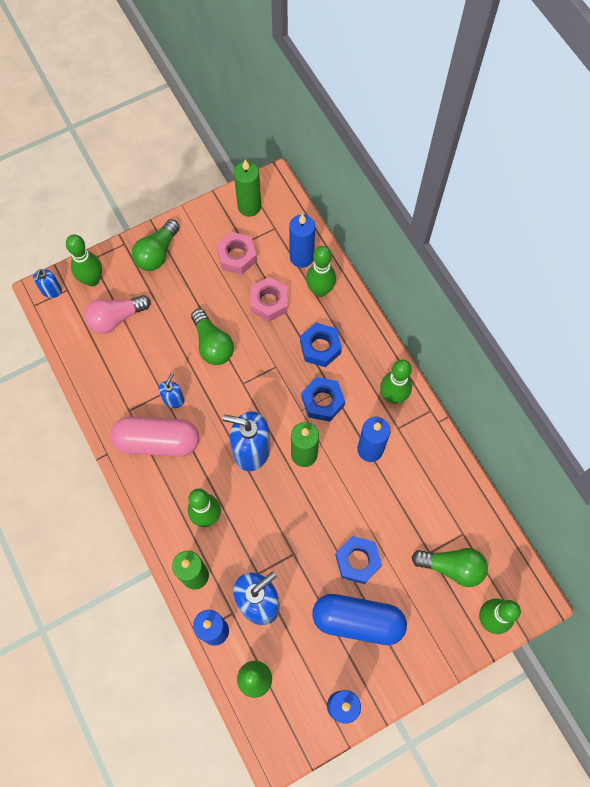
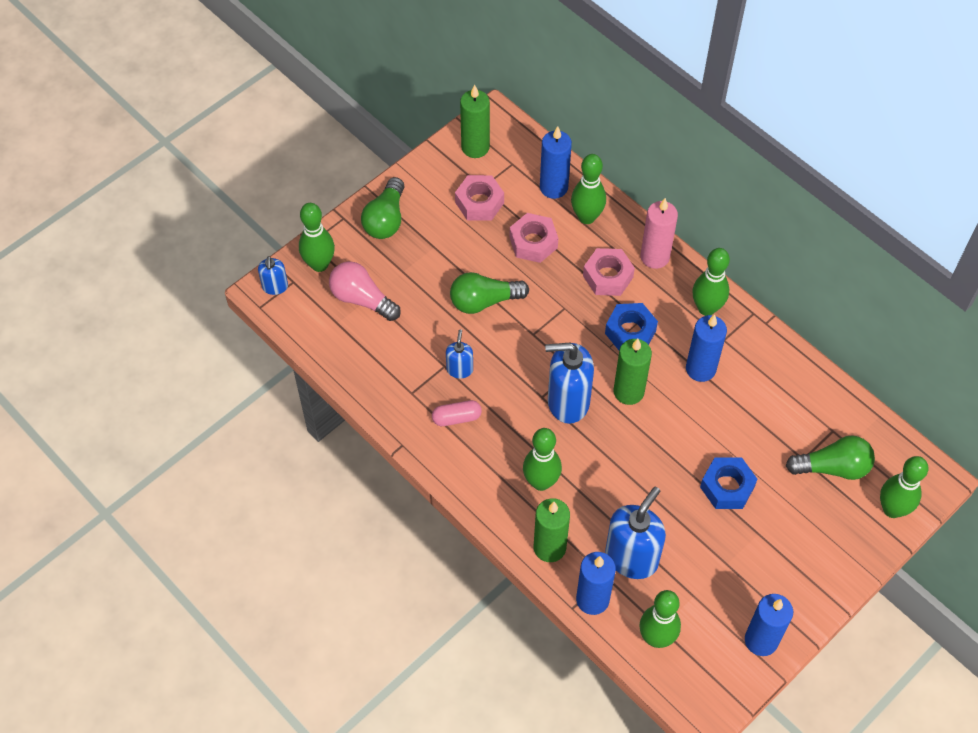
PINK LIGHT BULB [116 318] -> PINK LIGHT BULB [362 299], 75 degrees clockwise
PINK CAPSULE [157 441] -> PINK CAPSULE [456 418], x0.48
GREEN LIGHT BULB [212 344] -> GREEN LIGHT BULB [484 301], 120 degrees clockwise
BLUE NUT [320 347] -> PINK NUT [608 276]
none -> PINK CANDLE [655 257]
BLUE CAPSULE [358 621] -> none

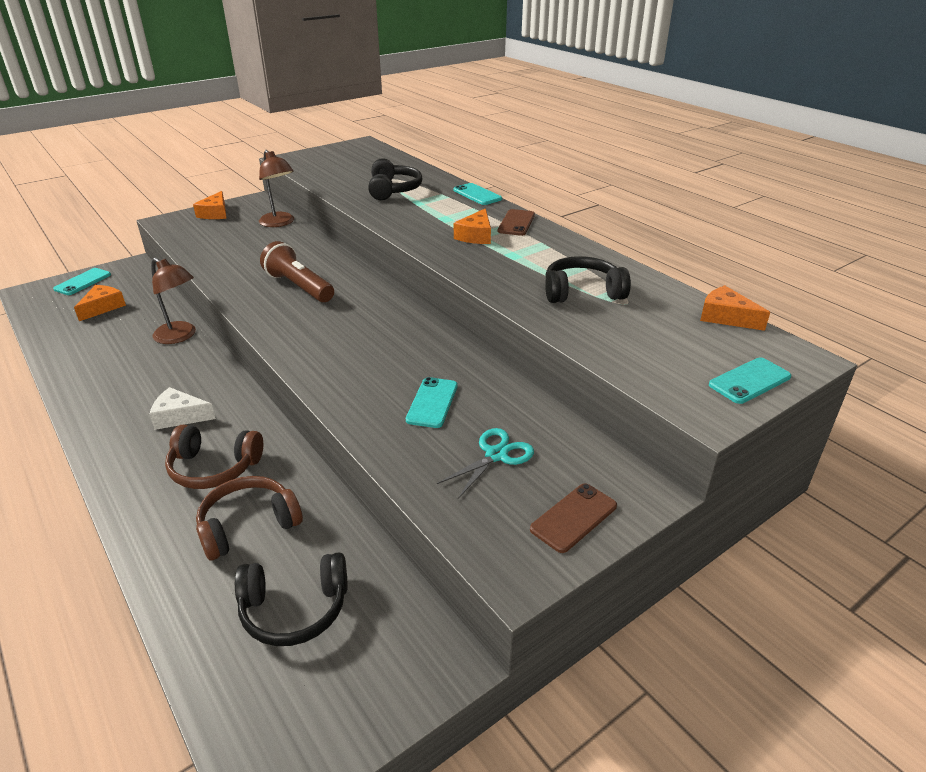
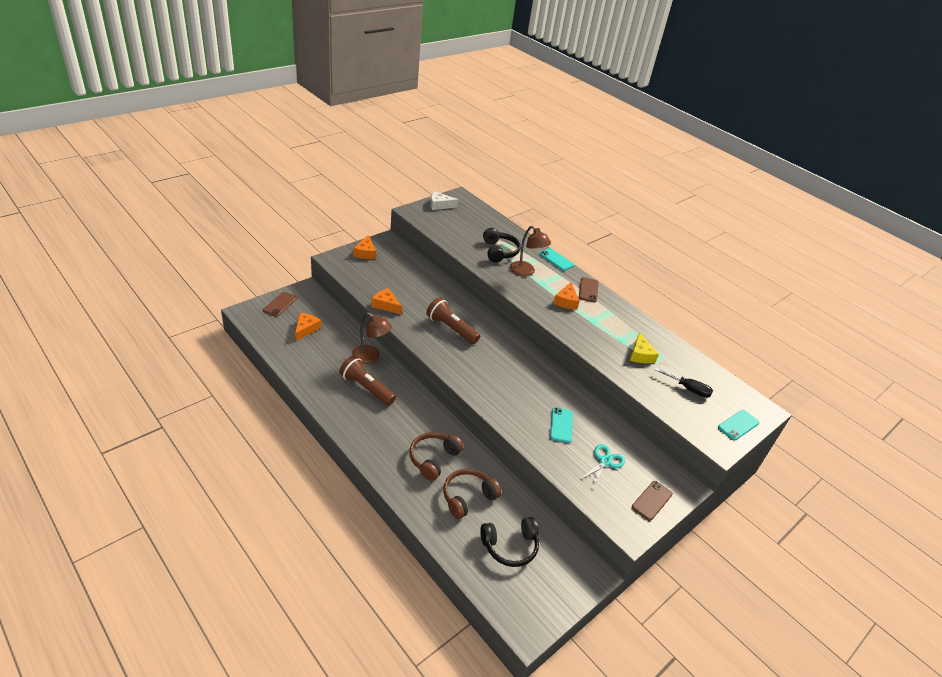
TURQUOISE PHONE [83 282] -> BROWN PHONE [280 304]
none -> BROWN FLASHLIGHT [366 388]
ORANGE CHEESE [726 317] -> ORANGE CHEESE [386 305], move
BROWN HEADPHONES [214 467] -> BROWN HEADPHONES [433 459], 120 degrees clockwise
WHITE CHEESE [179 416] -> WHITE CHEESE [440 205], move
BROWN LAMP [280 223] -> BROWN LAMP [526 272], move
BLACK HEADPHONES [582 292] -> YELLOW CHEESE [640 355]
none -> BLACK SCREWDRIVER [688 389]

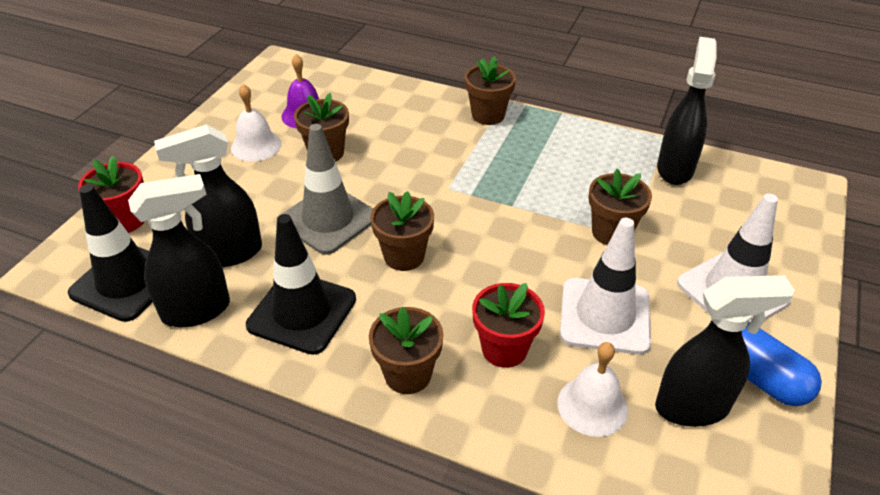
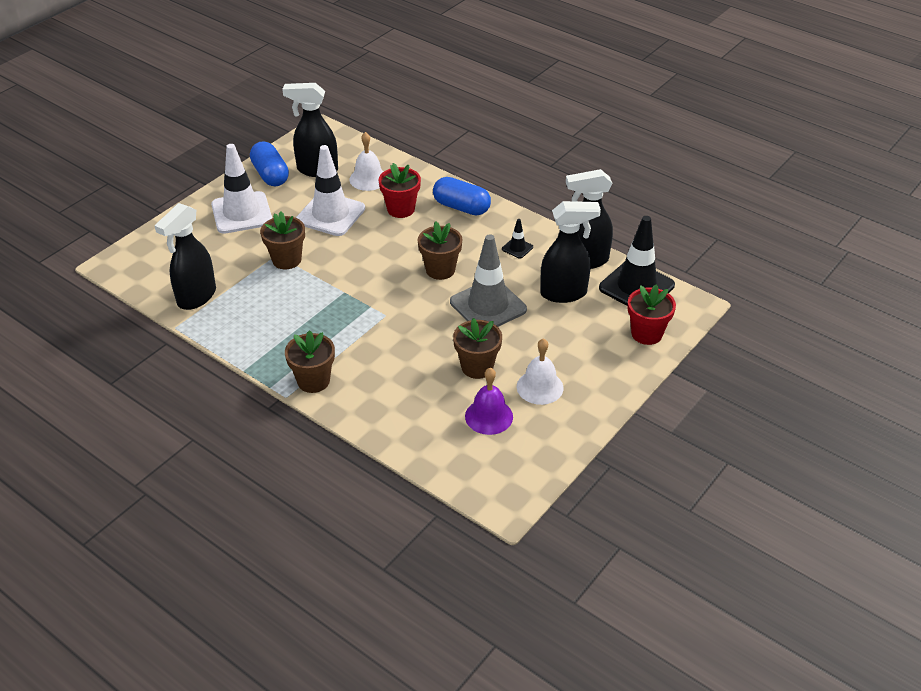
BROWN FLOWER POT [408 374] -> BLUE CAPSULE [461 207]
BLACK TRAFFIC CONE [302 312] -> BLACK TRAFFIC CONE [517 248], x0.43

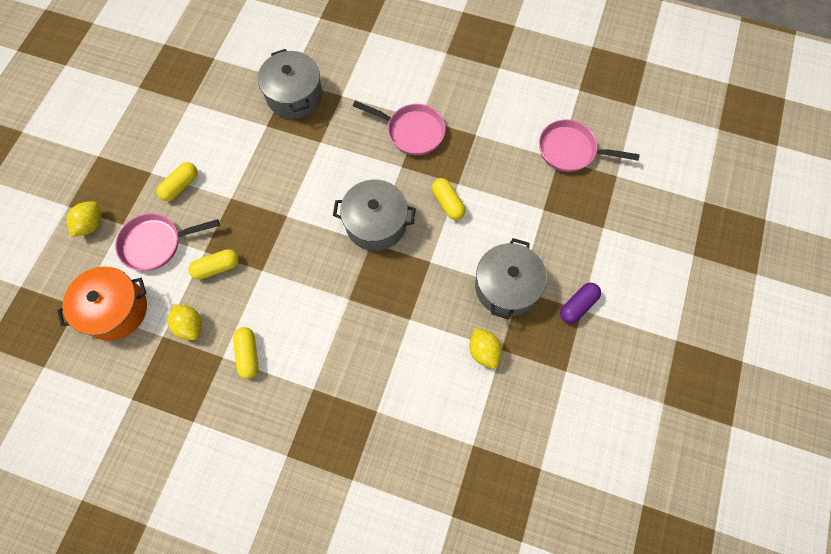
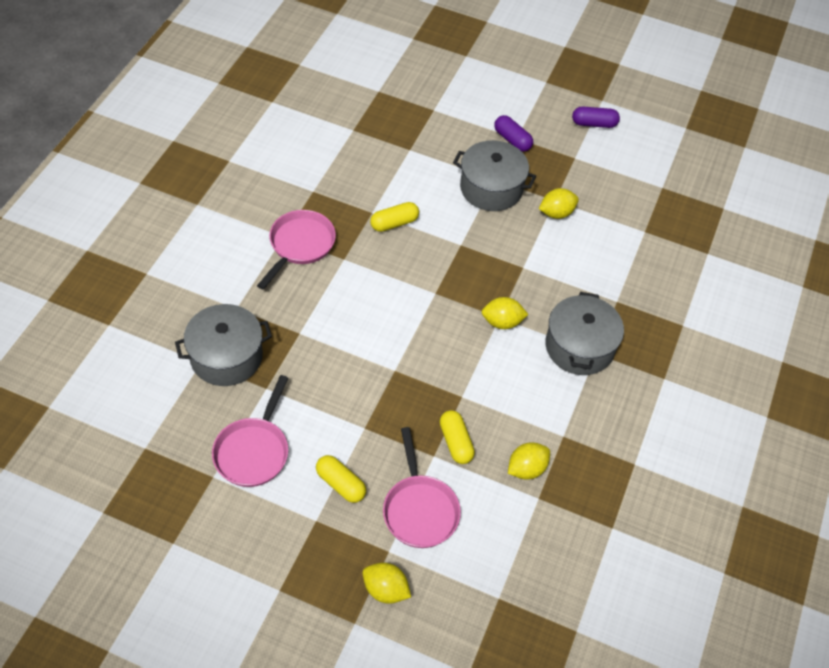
PINK PAN [570 150] -> PINK PAN [253 451], move
none -> YELLOW LEMON [502 322]
GREY POT [376 223] -> GREY POT [579 347], move
none -> PURPLE CAPSULE [594 124]
ORANGE POT [115 310] -> none
YELLOW CAPSULE [248 354] -> none

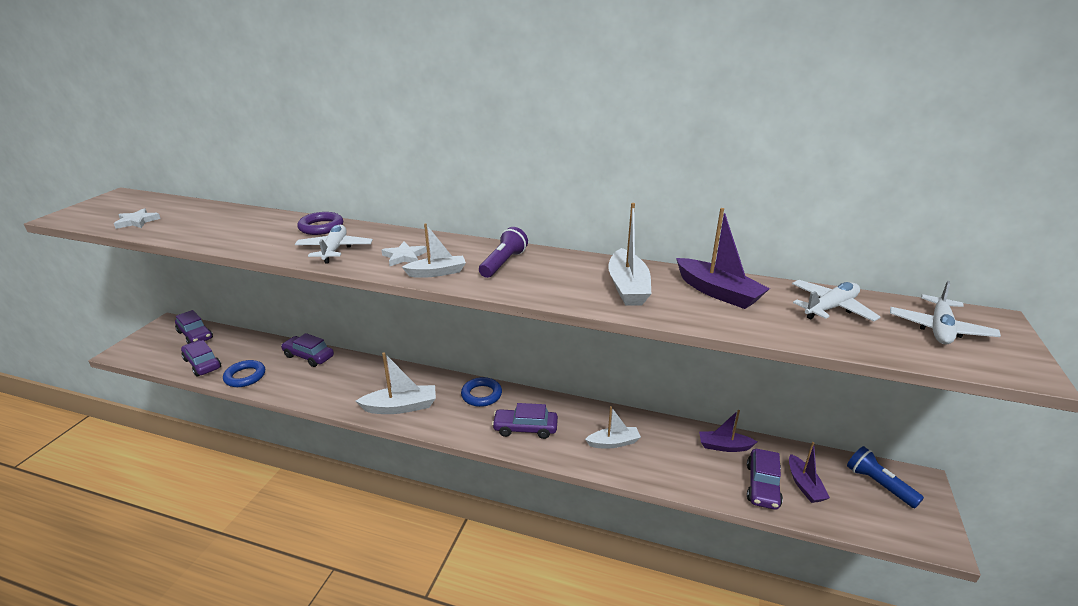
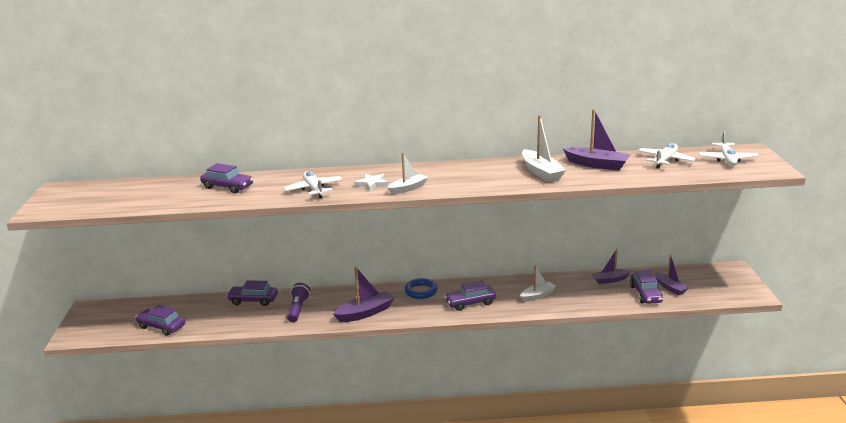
PURPLE CAR [195 335] -> PURPLE CAR [227 187], move
PURPLE FLASHLIGHT [503 263] -> PURPLE FLASHLIGHT [298 309], move
WHITE BOAT [401 407] -> PURPLE BOAT [365 313]
WHITE STAR [137 221] -> none
BLUE RING [245 376] -> none
PURPLE RING [321 227] -> none
BLUE FLASHLIGHT [878 484] -> none

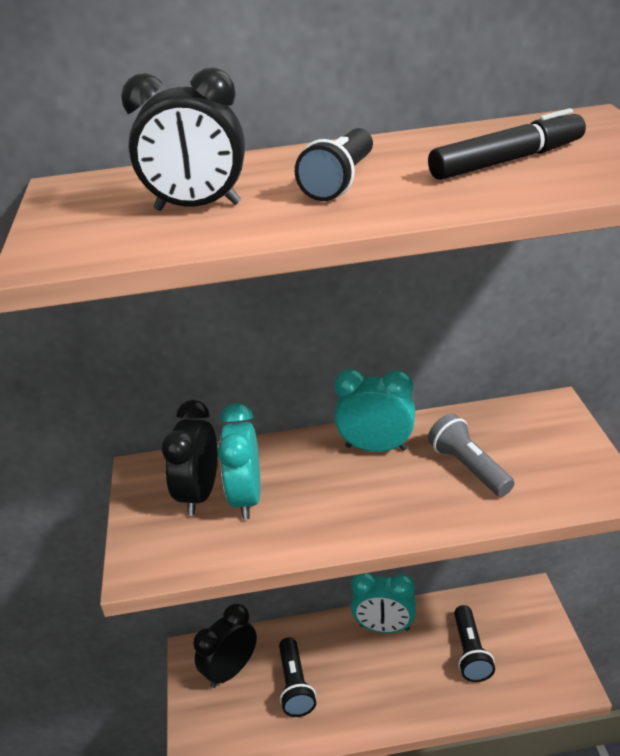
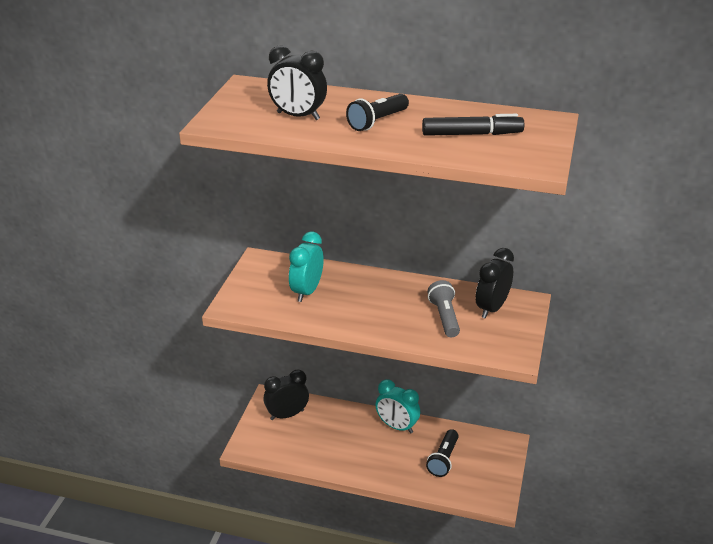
BLACK CLOCK [199 494] -> BLACK CLOCK [492 308], move
BLACK FLASHLIGHT [295 685] -> none
TURQUOISE CLOCK [376 448] -> none

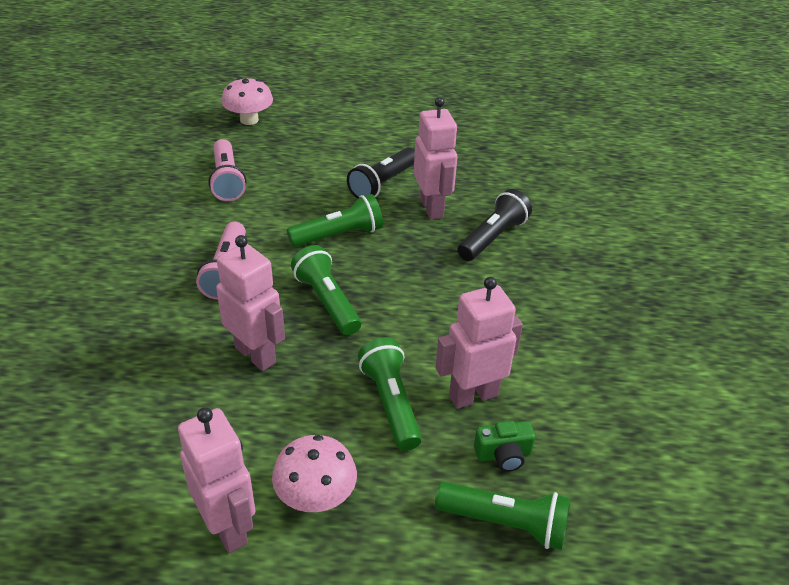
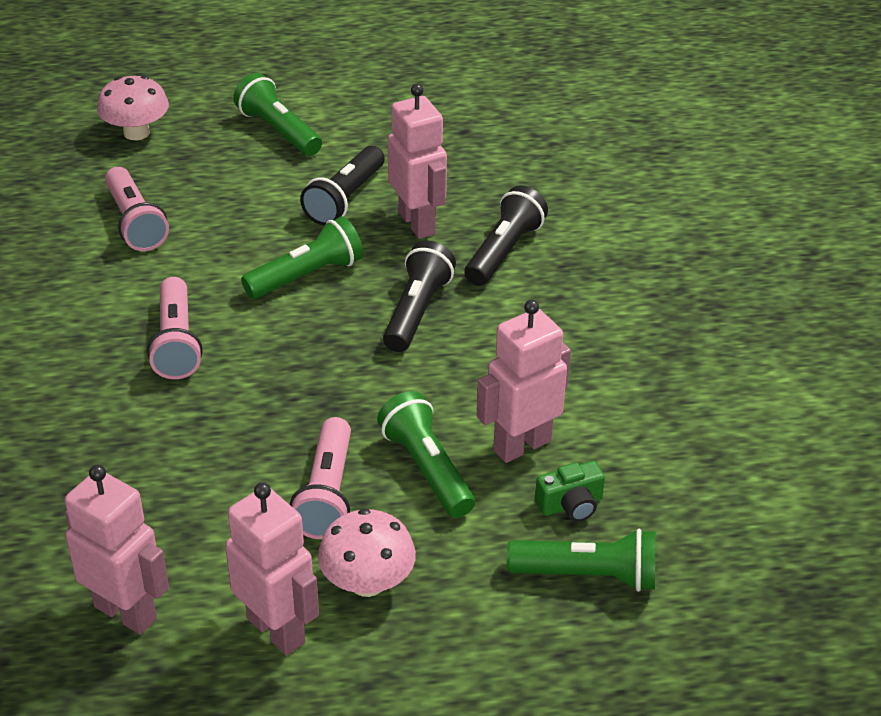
PINK ROBOT [256 355] -> PINK ROBOT [126 612], move
GREEN FLASHLIGHT [327 301] -> GREEN FLASHLIGHT [279 131], move
none -> PINK FLASHLIGHT [327 493]
none -> BLACK FLASHLIGHT [417 311]

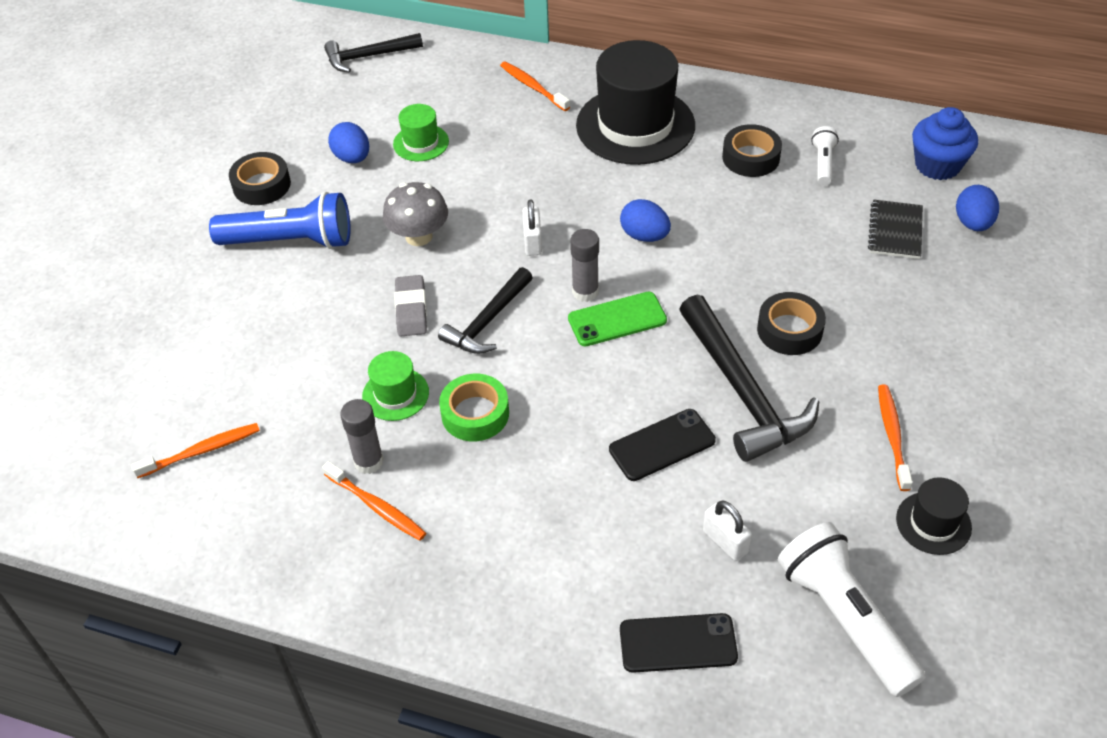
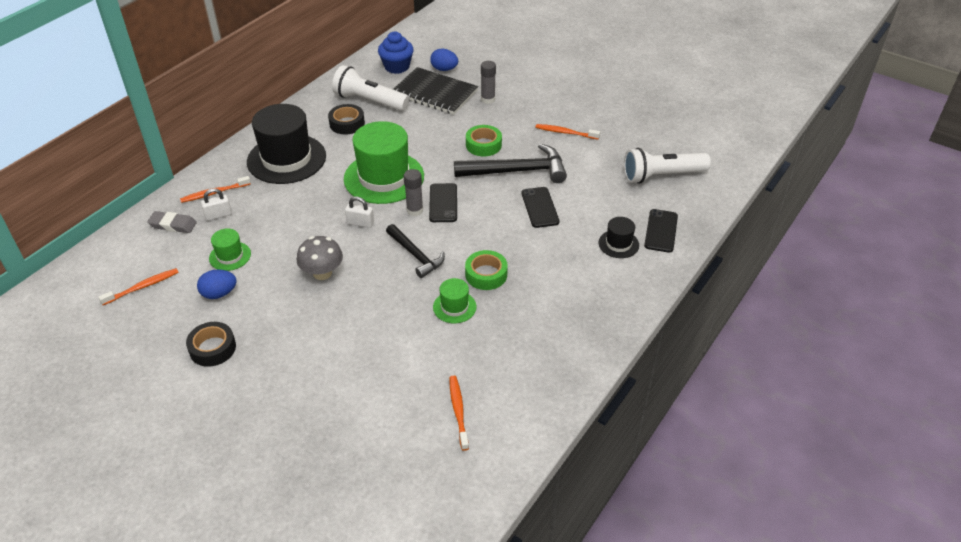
ORANGE TOOTHBRUSH [377 507] -> ORANGE TOOTHBRUSH [142 287], move
GREY ERASER [411 309] -> GREY ERASER [173 225], move
WHITE PADLOCK [725 542] -> WHITE PADLOCK [218 215], move
WHITE FLASHLIGHT [823 163] -> WHITE FLASHLIGHT [369 101], x2.03
BLUE EGG [644 236] -> GREEN HAT [384 177]
BLACK NOTEBOOK [895 231] -> BLACK NOTEBOOK [435 93], x1.78
GREEN PHONE [617 320] -> BLACK PHONE [443 203]
BLACK TAPE [789 330] -> GREEN TAPE [483 145]
GREY GLUE STICK [368 461] -> GREY GLUE STICK [488 99], move
BLACK HAT [933 523] -> BLACK HAT [618 244], move
BLUE FLASHLIGHT [290 241] -> none
BLACK HAMMER [369 56] -> none

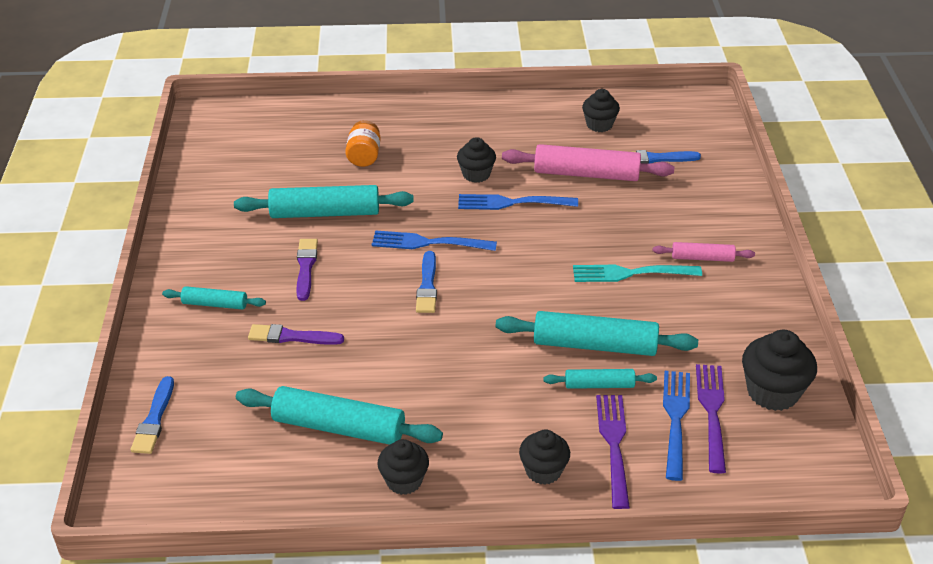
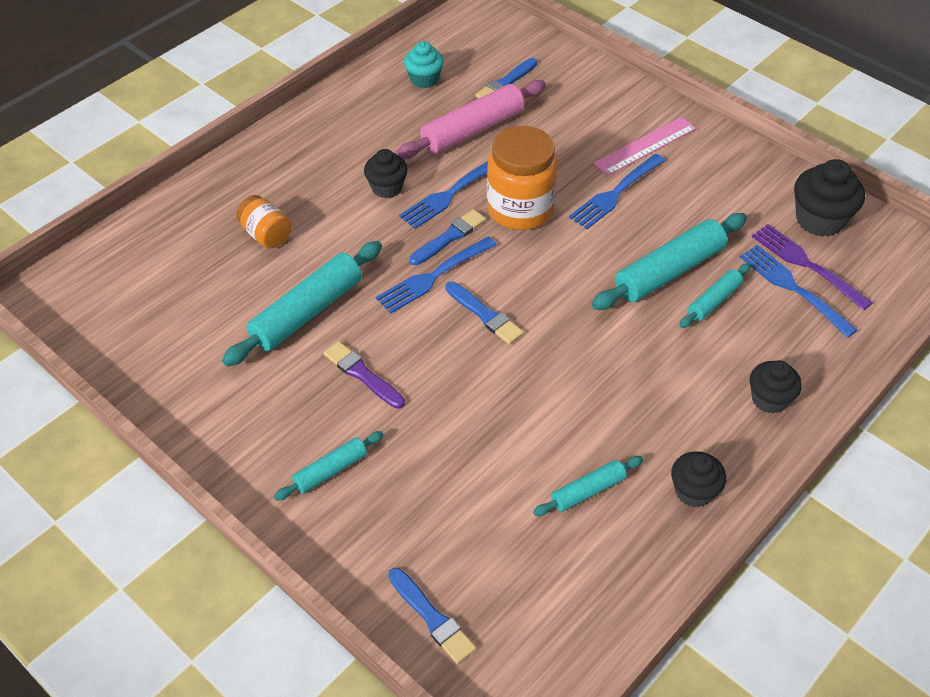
BLACK CUPCAKE [599 125] -> TURQUOISE CUPCAKE [424 79]
none -> BLUE BRUSH [449 237]
none -> ORANGE JAR [520 209]
TURQUOISE ROLLING PIN [338 427] -> TURQUOISE ROLLING PIN [588 491], x0.54
TURQUOISE FORK [631 273] -> BLUE FORK [615 193]
PINK ROLLING PIN [702 258] -> PINK RULER [645 146]
PURPLE BRUSH [292 337] -> none
PURPLE FORK [614 446] -> none

